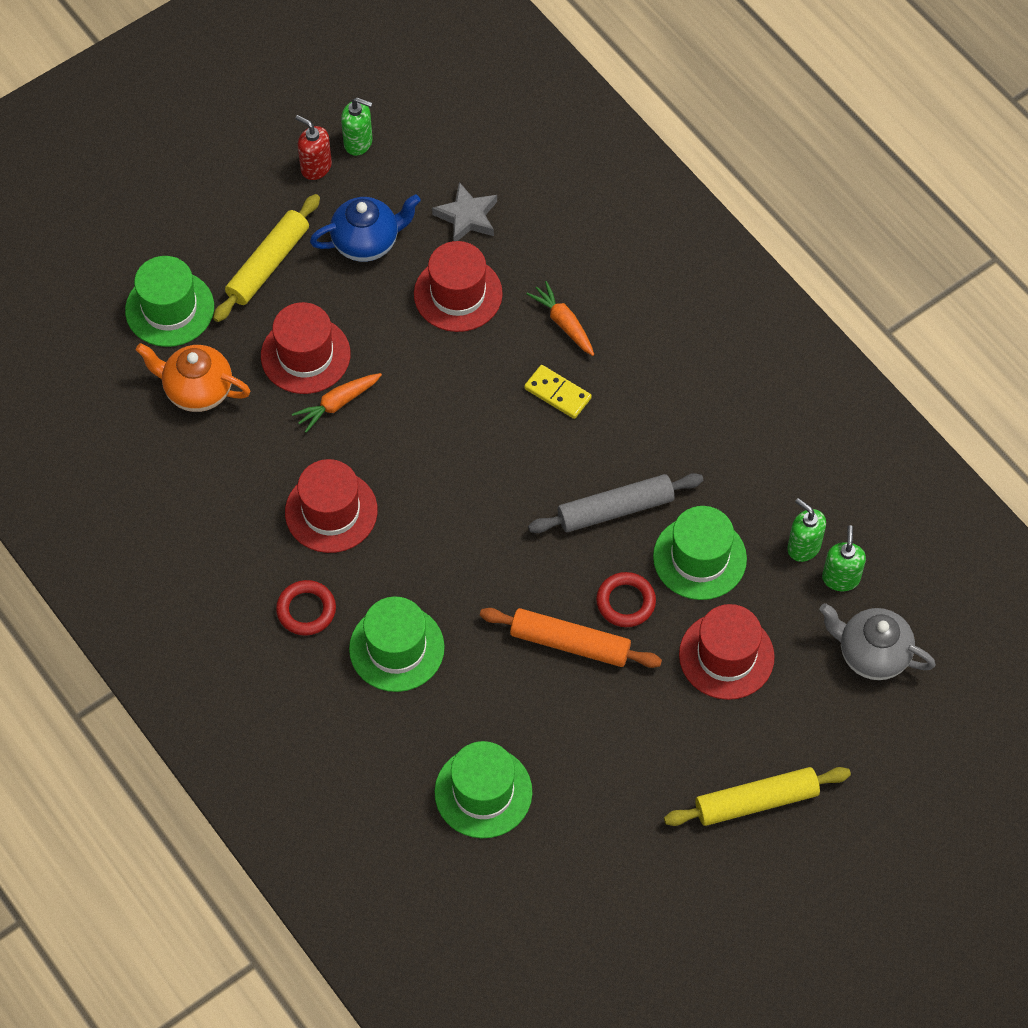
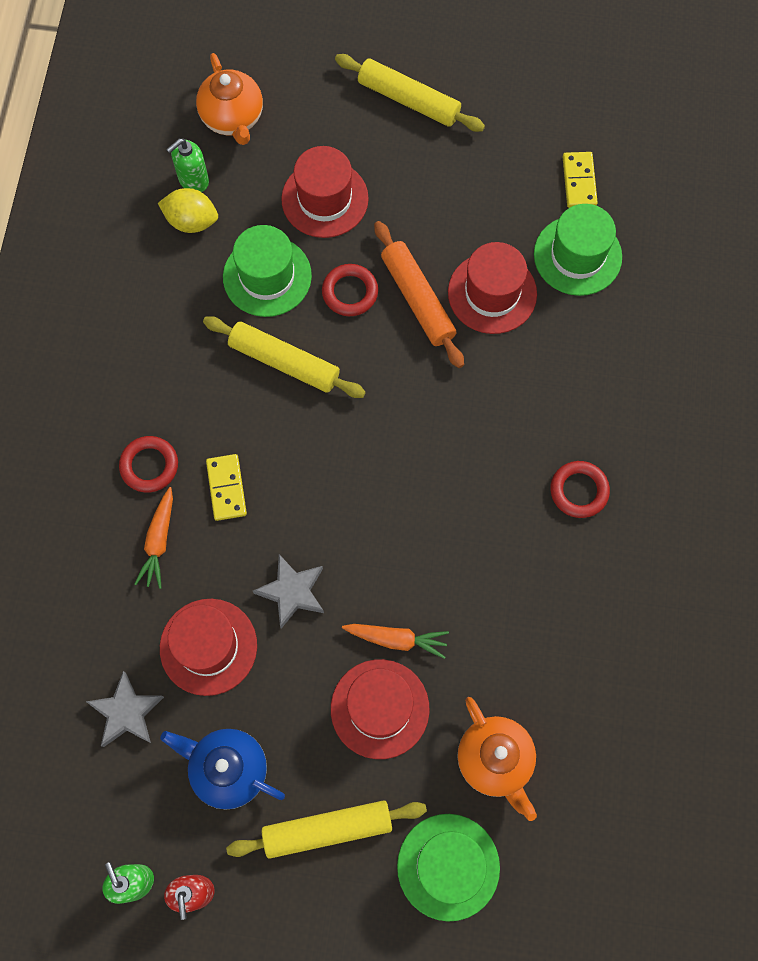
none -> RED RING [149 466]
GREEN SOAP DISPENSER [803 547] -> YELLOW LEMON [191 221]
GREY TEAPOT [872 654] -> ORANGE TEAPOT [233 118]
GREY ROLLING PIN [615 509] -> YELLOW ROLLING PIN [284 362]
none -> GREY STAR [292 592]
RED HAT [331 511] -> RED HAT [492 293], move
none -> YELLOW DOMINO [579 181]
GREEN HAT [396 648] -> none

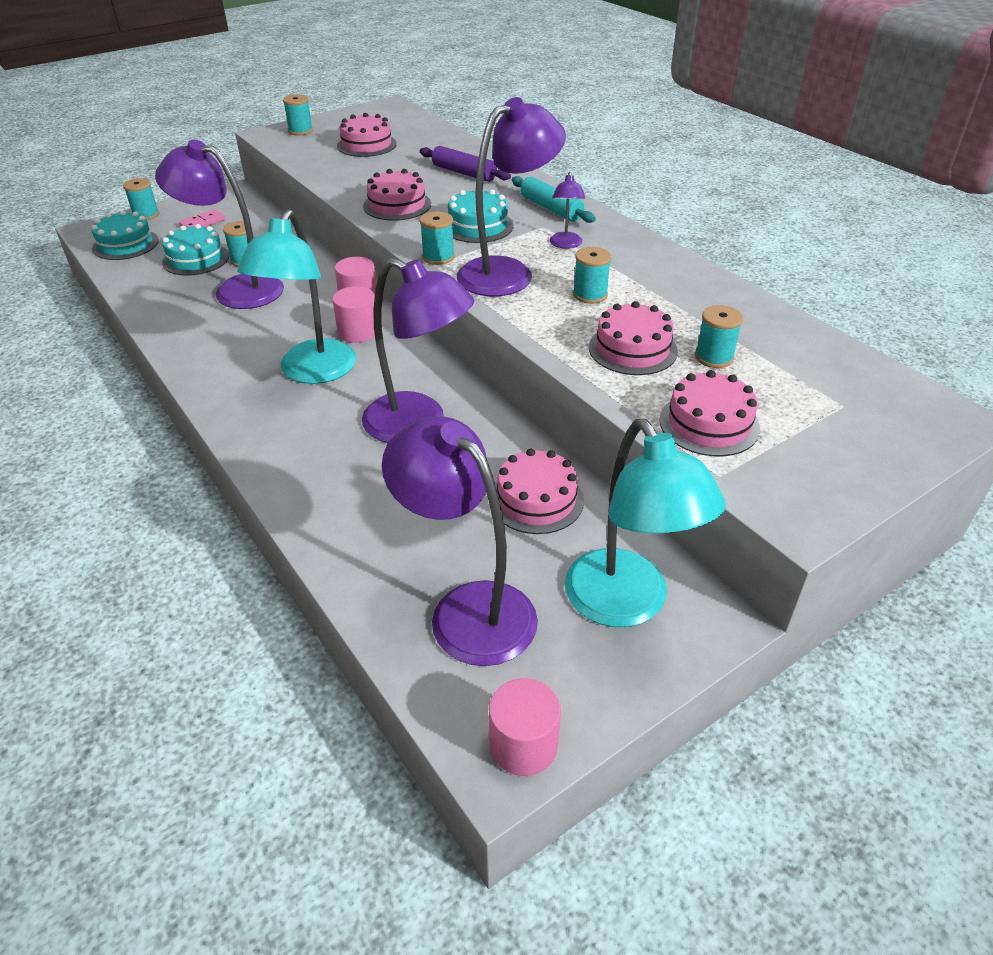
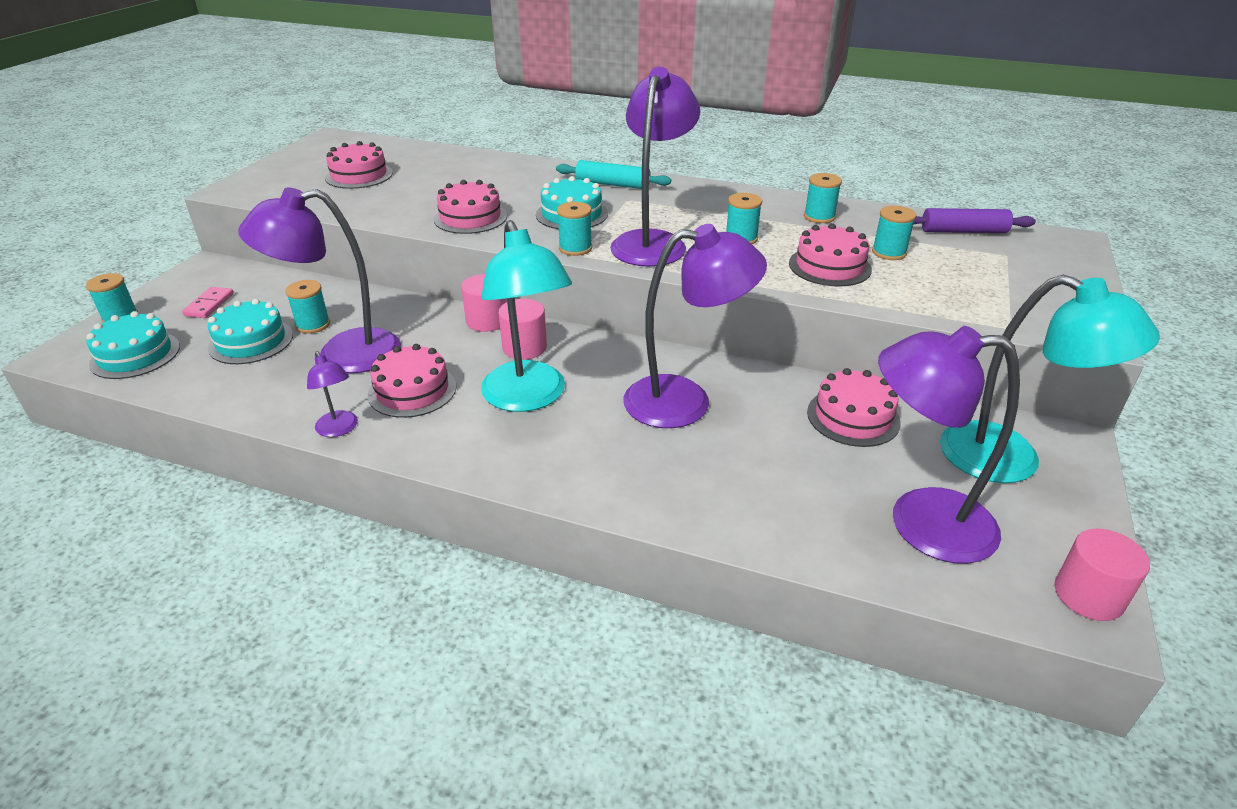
PURPLE LAMP [565 244] -> PURPLE LAMP [339 429], move
PINK CAKE [709 424] -> PINK CAKE [412 390], move
TURQUOISE SPOOL [300 131] -> TURQUOISE SPOOL [819 217], move
PURPLE ROLLING PIN [464 173] -> PURPLE ROLLING PIN [963 231], move

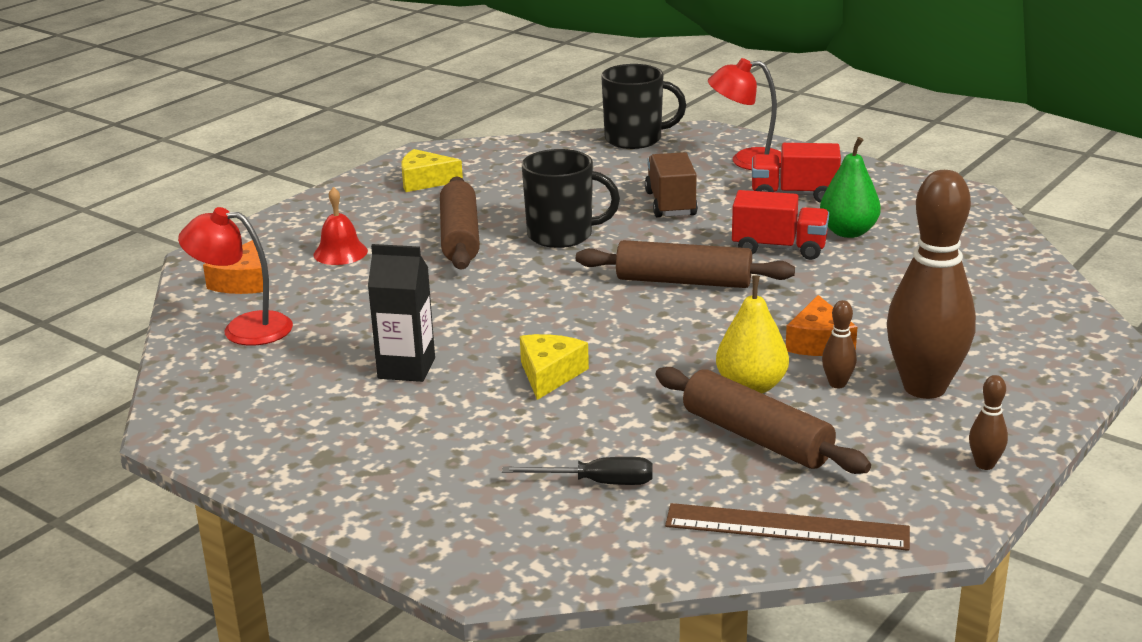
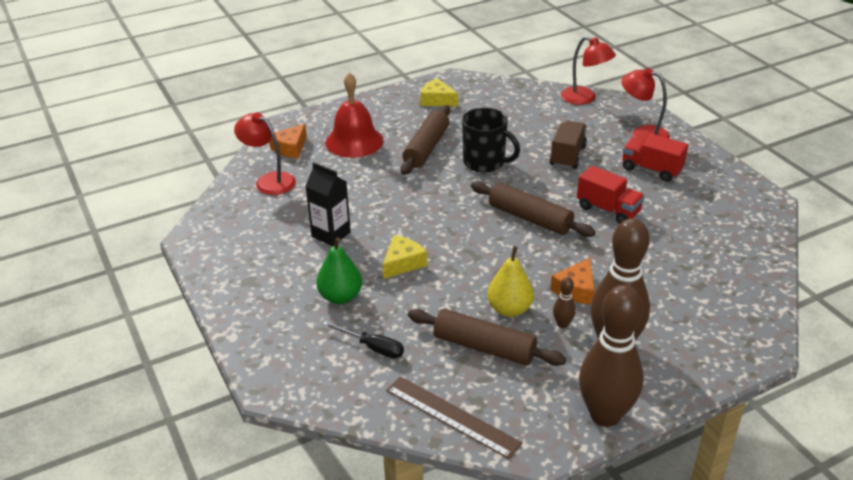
GREEN PEAR [848 232] -> GREEN PEAR [340 297], move
RED BELL [340 253] -> RED BELL [354 141], x1.78
BROWN ROLLING PIN [756 437] -> BROWN ROLLING PIN [484 347], 45 degrees counterclockwise
BLACK MUG [635 139] -> RED LAMP [584 99]
BROWN BOWLING PIN [984 464] -> BROWN BOWLING PIN [605 415], x2.48

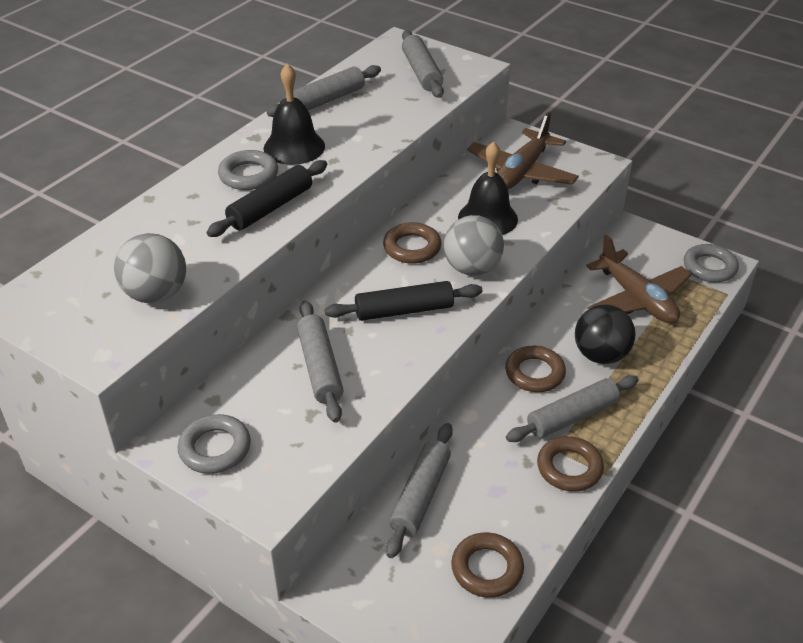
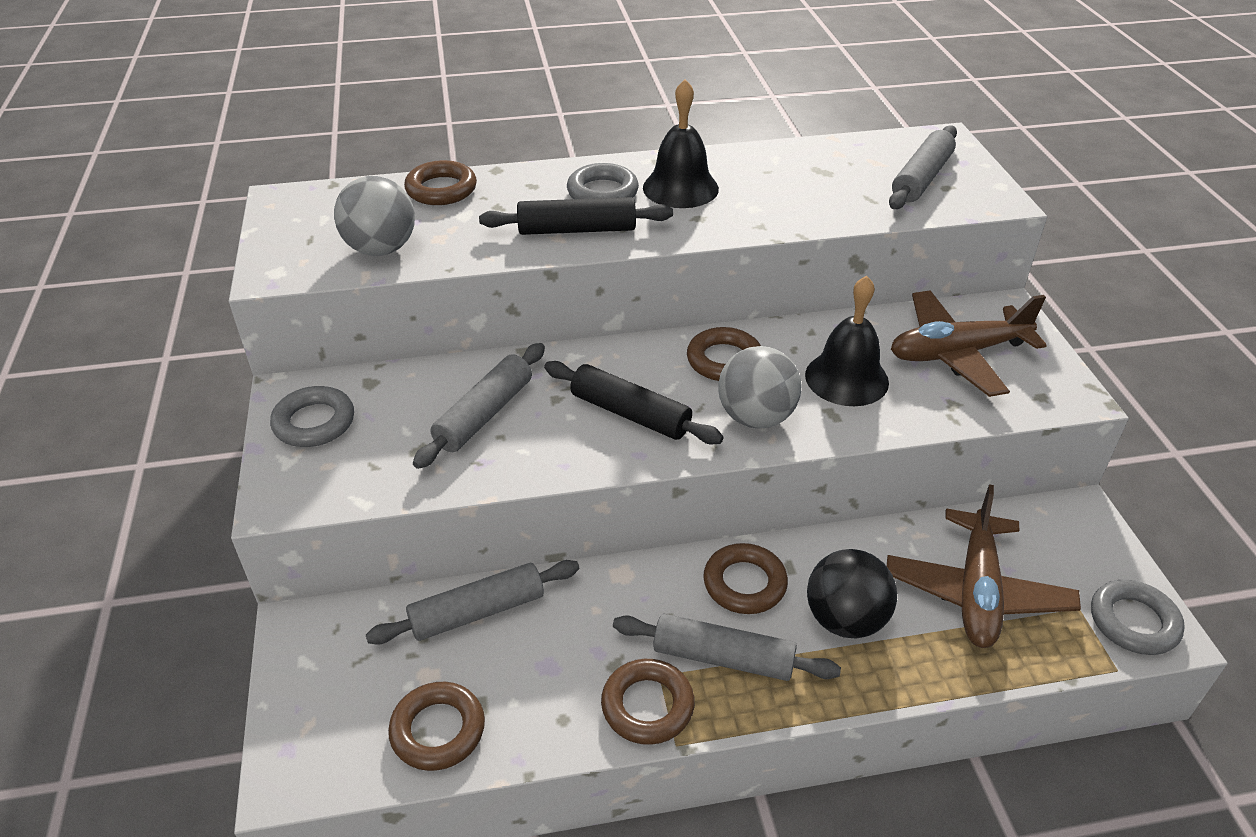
none -> BROWN RING [441 189]
GREY ROLLING PIN [326 100] -> none

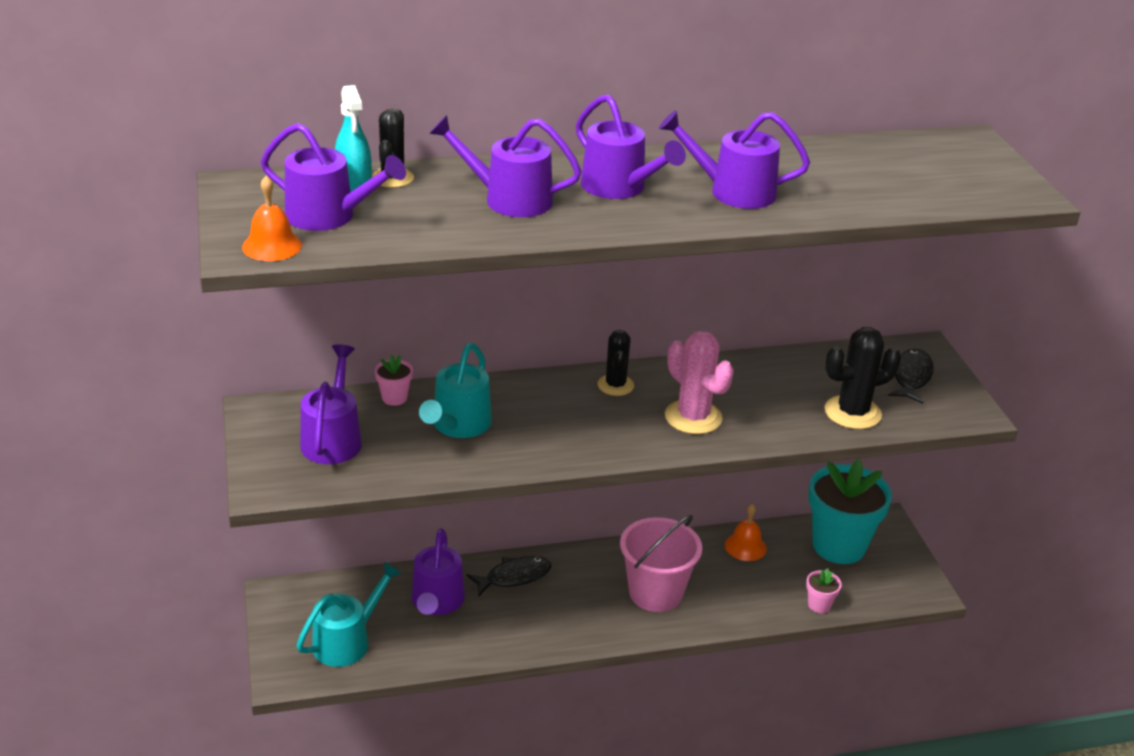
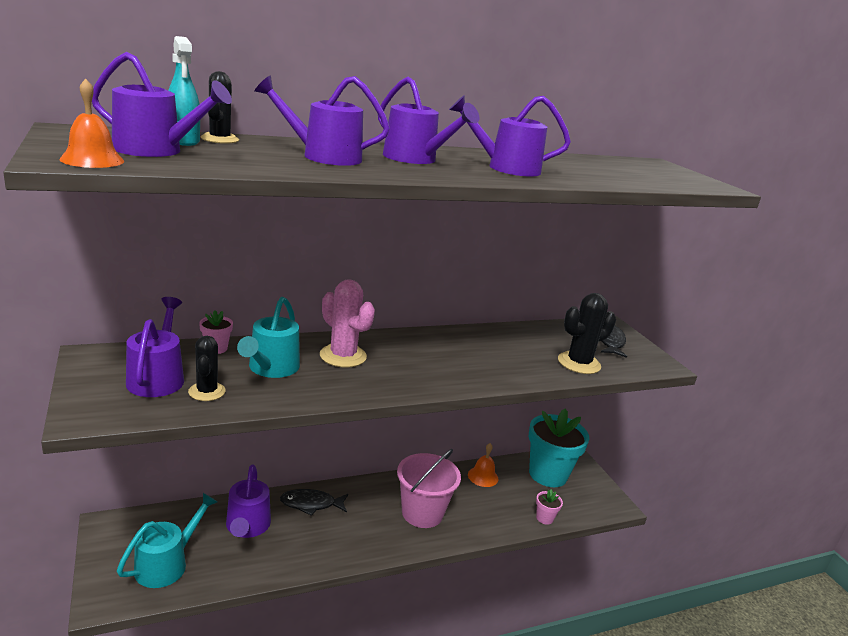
BLACK CACTUS [615 385] -> BLACK CACTUS [207 391], move
BLACK FISH [514 577] -> BLACK FISH [311 504], 150 degrees counterclockwise
PINK CACTUS [693 417] -> PINK CACTUS [343 356], move

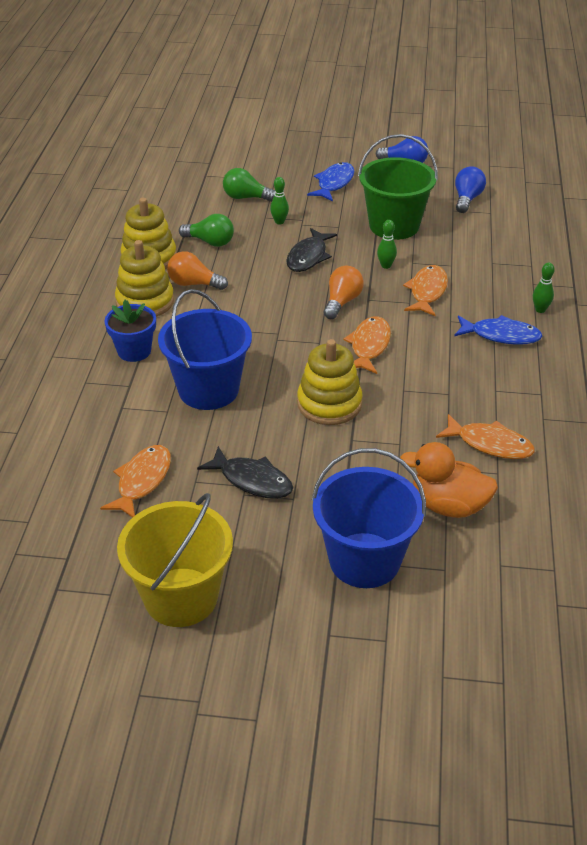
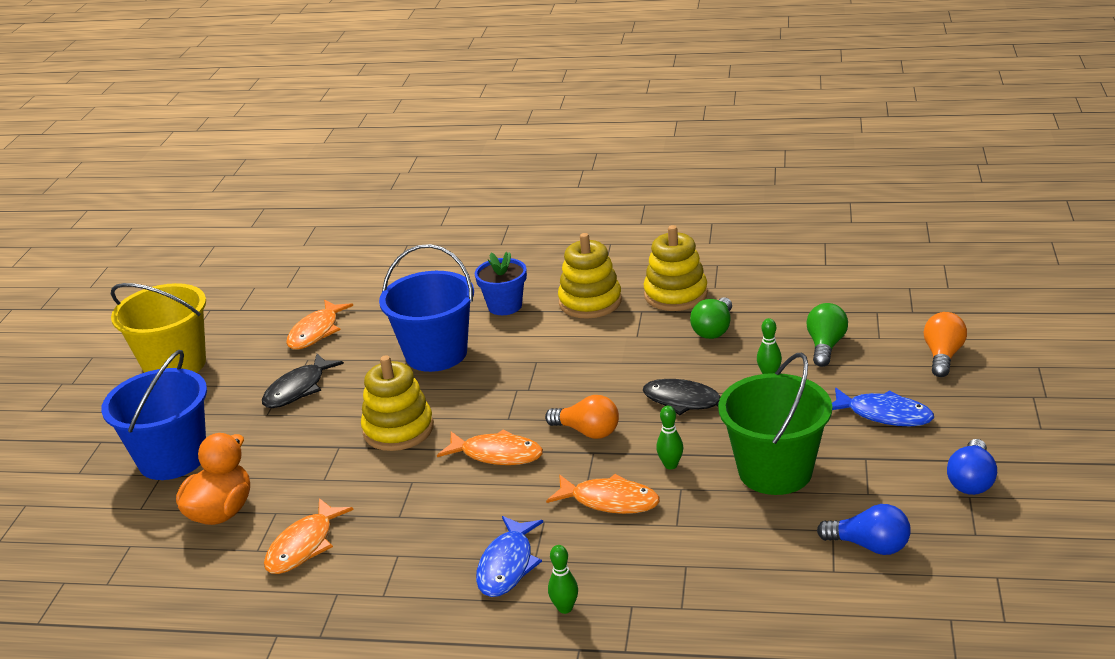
ORANGE FISH [142 481] -> ORANGE FISH [316 332], 90 degrees clockwise
ORANGE LIGHT BULB [194 284] -> ORANGE LIGHT BULB [943 356], move

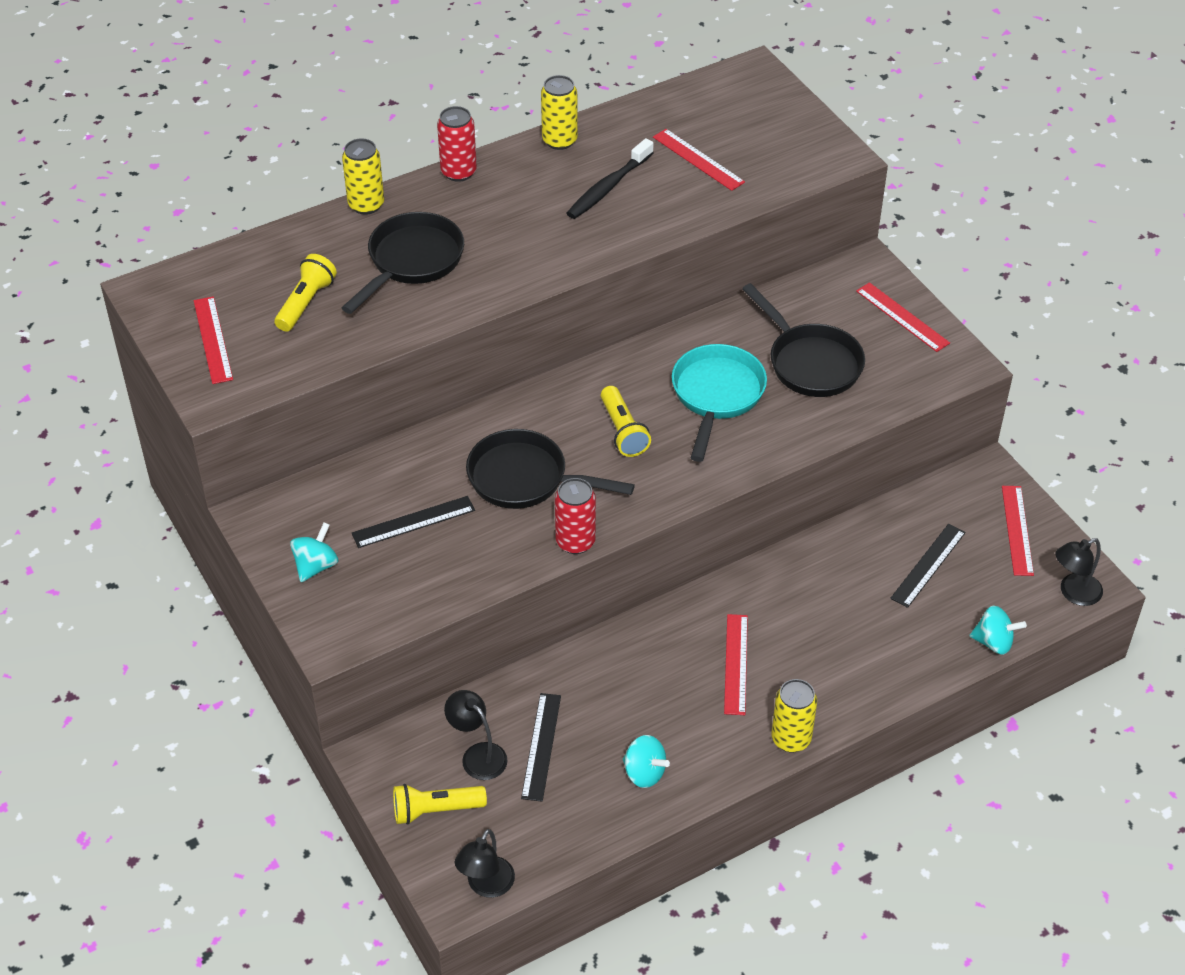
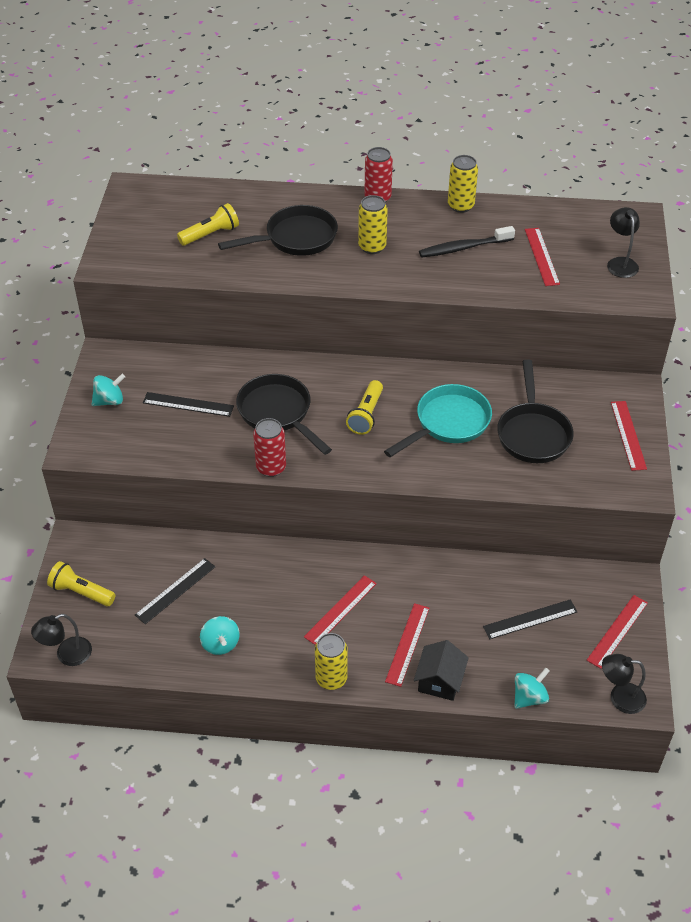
YELLOW CAN [366 205] -> YELLOW CAN [372 247], move
RED RULER [213 340] -> RED RULER [407 644], move
none -> BLACK HOUSE [439 681]
TURQUOISE SPINNING TOP [994 642] -> TURQUOISE SPINNING TOP [529 697], 90 degrees counterclockwise
BLACK LAMP [478 755] -> BLACK LAMP [620 263], move

